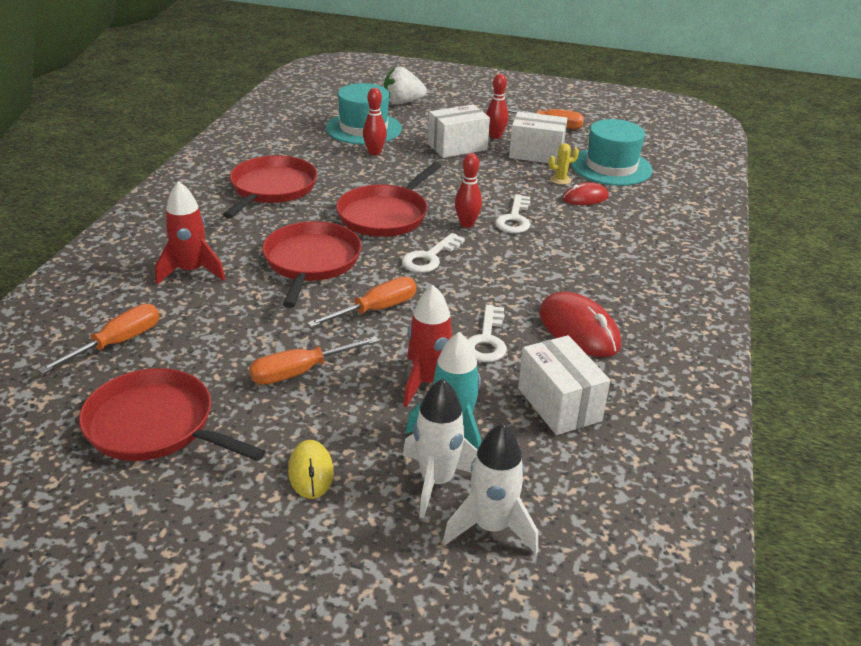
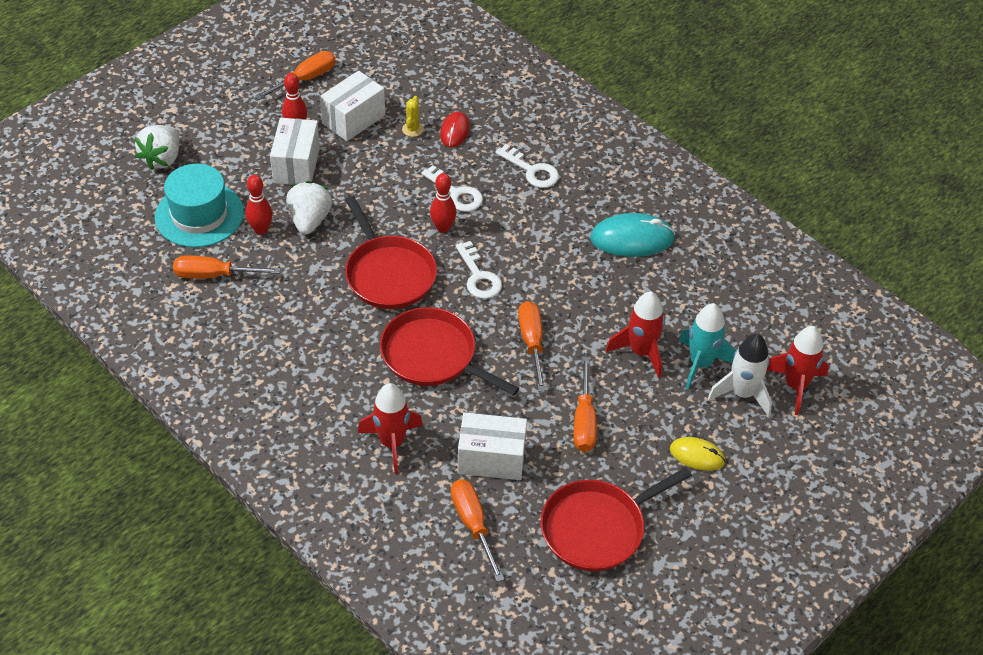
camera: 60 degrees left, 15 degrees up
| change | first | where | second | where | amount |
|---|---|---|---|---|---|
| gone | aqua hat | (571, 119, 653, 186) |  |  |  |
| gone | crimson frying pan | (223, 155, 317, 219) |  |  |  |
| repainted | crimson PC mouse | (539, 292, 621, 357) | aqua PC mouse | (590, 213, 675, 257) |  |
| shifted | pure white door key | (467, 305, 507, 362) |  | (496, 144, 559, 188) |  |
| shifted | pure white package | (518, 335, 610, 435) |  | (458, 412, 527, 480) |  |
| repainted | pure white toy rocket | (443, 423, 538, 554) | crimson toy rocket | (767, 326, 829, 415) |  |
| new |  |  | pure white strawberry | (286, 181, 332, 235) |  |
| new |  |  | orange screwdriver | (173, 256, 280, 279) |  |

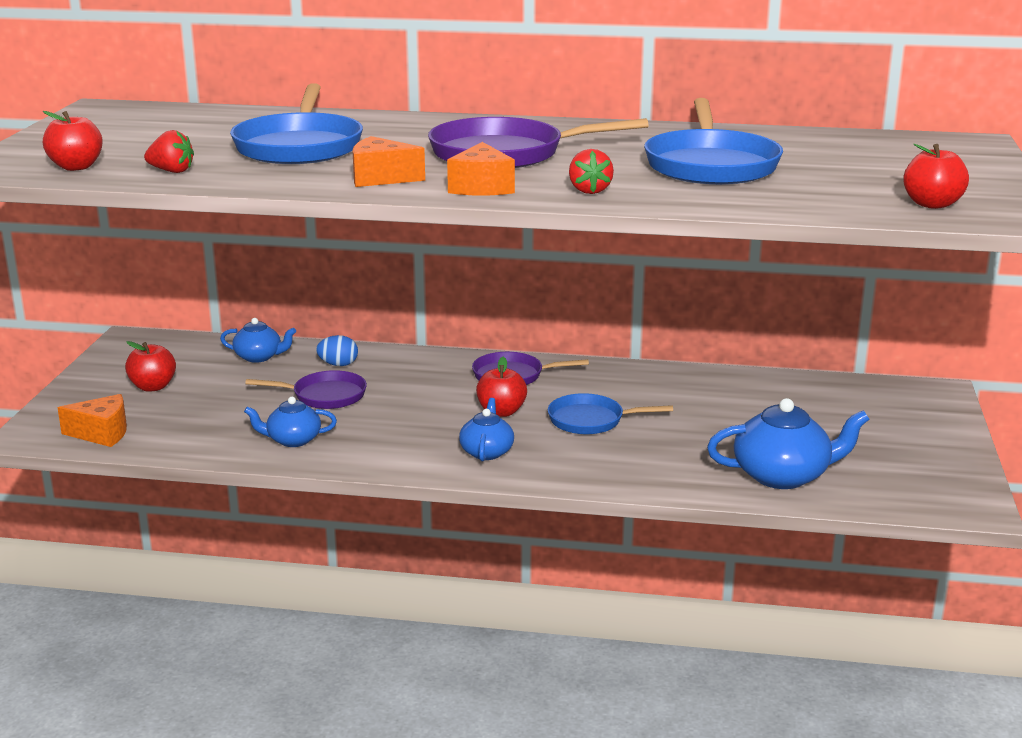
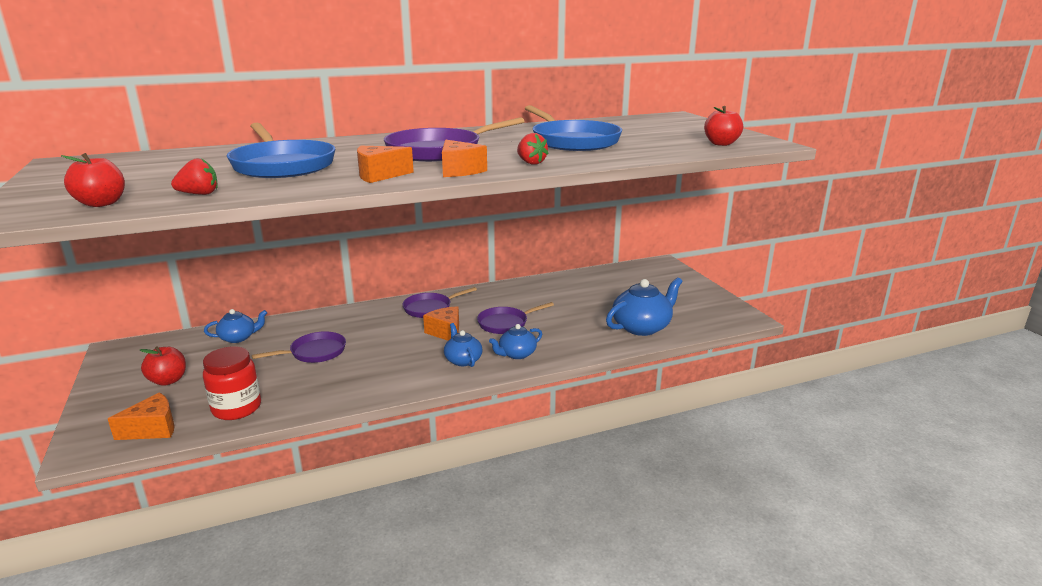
camera: 30 degrees left, 0 degrees up
| change | first | where | second | where | amount |
|---|---|---|---|---|---|
| gone | cobalt egg | (316, 335, 358, 366) |  |  |  |
| swapped | crimson apple fruit | (476, 357, 527, 417) | orange cheese | (423, 306, 459, 341) |  |
| repainted | cobalt frying pan | (548, 393, 673, 434) | royal purple frying pan | (477, 302, 554, 334) |  |
| shifted | cobalt teapot | (244, 397, 337, 447) |  | (489, 324, 542, 359) |  |
| new |  |  | crimson preserve jar | (203, 346, 261, 420) |  |

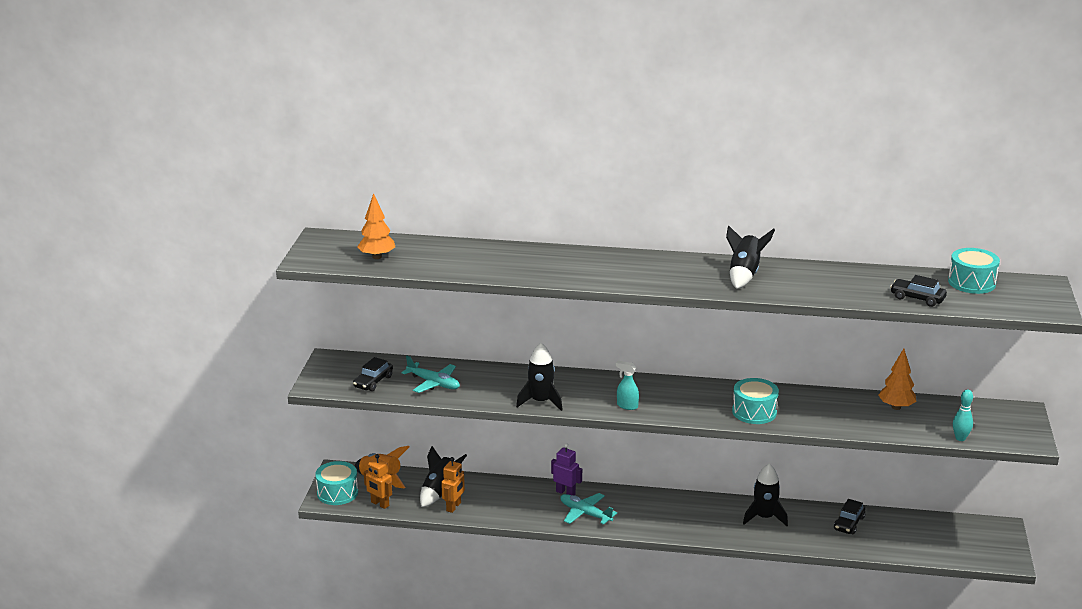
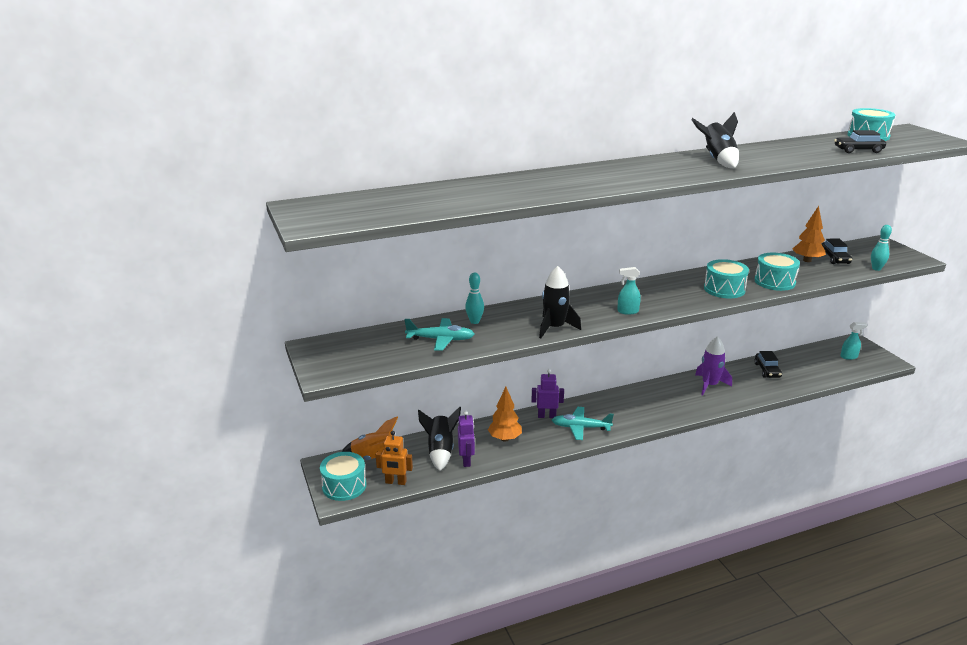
camera: 30 degrees left, 0 degrees up
| change | first | where | second | where | amount |
|---|---|---|---|---|---|
| shifted | orange tree | (357, 193, 395, 259) |  | (488, 387, 522, 442) |  |
| shifted | jet-black toy car | (353, 357, 393, 391) |  | (822, 239, 852, 264) |  |
| repainted | orange toy robot | (441, 457, 465, 513) | royal purple toy robot | (458, 411, 475, 467) |  |
| repainted | jet-black toy rocket | (743, 464, 788, 526) | royal purple toy rocket | (695, 336, 732, 396) |  |
| new |  |  | aqua toy drum | (754, 253, 800, 291) |  |
| new |  |  | aqua bowling pin | (465, 273, 484, 324) |  |
| new |  |  | aqua spray bottle | (840, 322, 868, 360) |  |

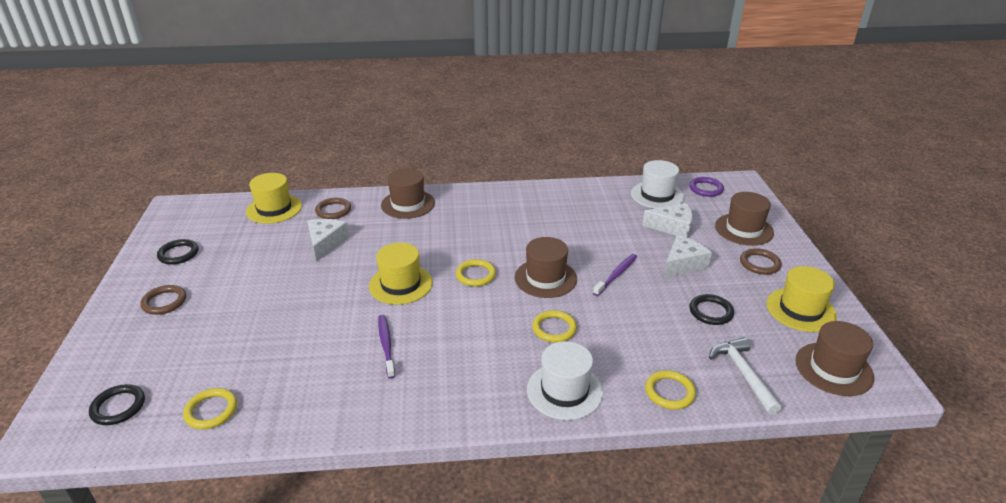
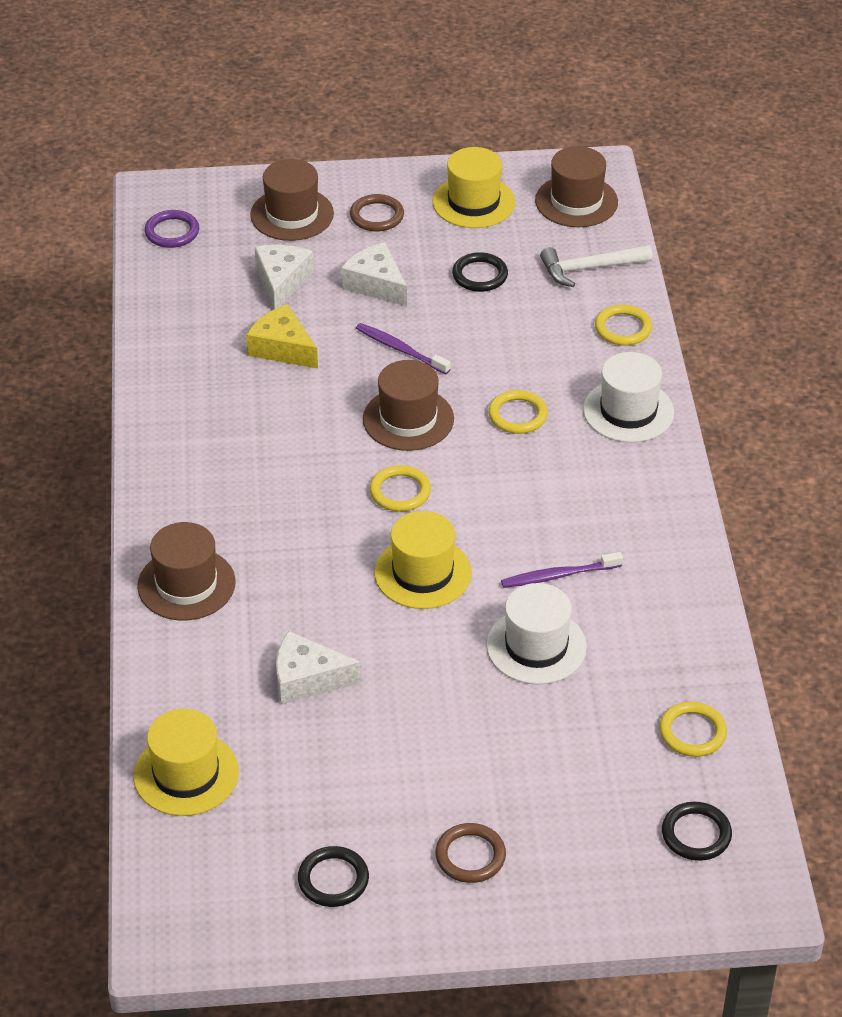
camera: 90 degrees left, 10 degrees up
| change | first | where | second | where | amount |
|---|---|---|---|---|---|
| shifted | pure white hat | (631, 160, 684, 209) |  | (486, 583, 587, 684) |  |
| gone | dark brown hoop | (315, 198, 351, 219) |  |  |  |
| new |  |  | yellow cheese | (246, 304, 318, 369) |  |

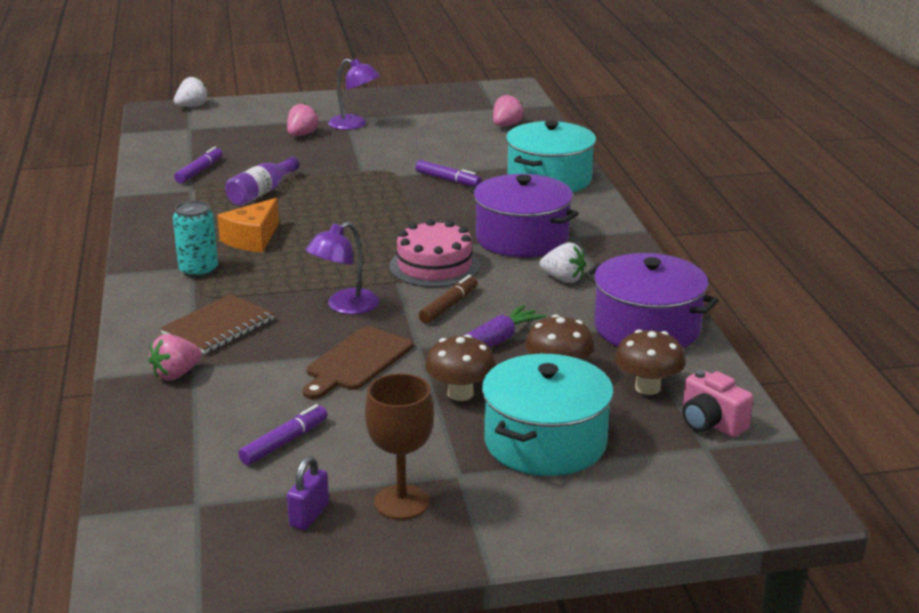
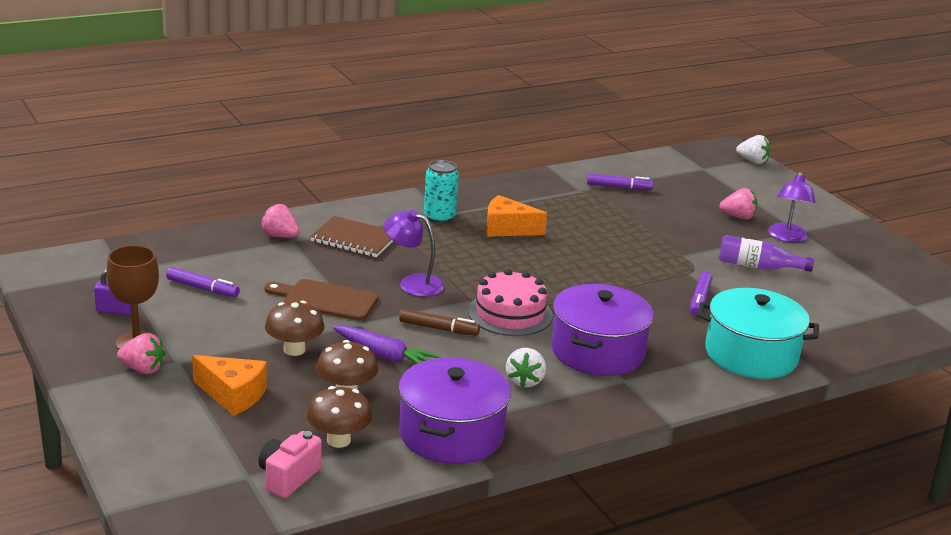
camera: 70 degrees right, 0 degrees up
| change | first | where | second | where | amount |
|---|---|---|---|---|---|
| shifted | pink strawberry | (493, 94, 524, 126) |  | (117, 333, 166, 374) |  |
| shifted | royal purple drink bottle | (225, 157, 300, 205) |  | (719, 235, 814, 272) |  |
| swapped | aqua pot | (482, 354, 614, 476) | orange cheese | (192, 355, 267, 416) |  |

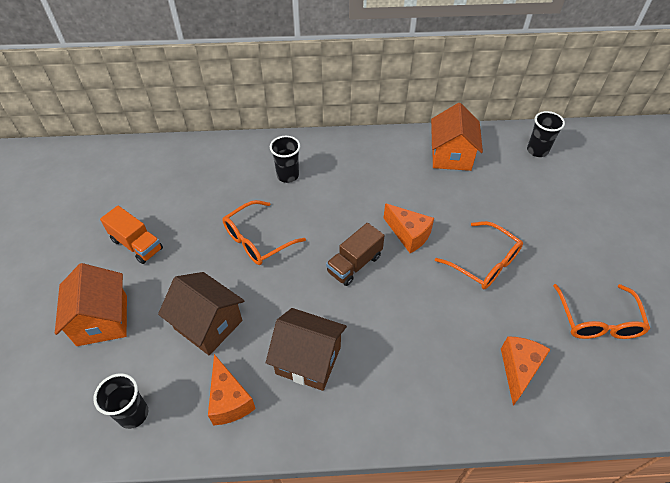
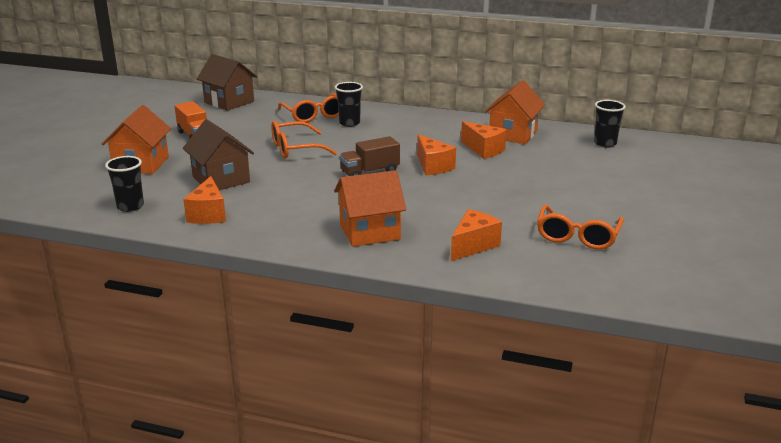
camera: 20 degrees right, 25 degrees down
| change | first | where | second | where | amount |
|---|---|---|---|---|---|
| shifted | orange spectacles | (435, 221, 523, 289) |  | (278, 93, 339, 123) |  |
| shifted | dark brown cottage | (266, 308, 347, 391) |  | (197, 54, 257, 111) |  |
| new |  |  | orange cheese | (461, 121, 507, 159) |  |
| new |  |  | orange cottage | (334, 170, 406, 247) |  |

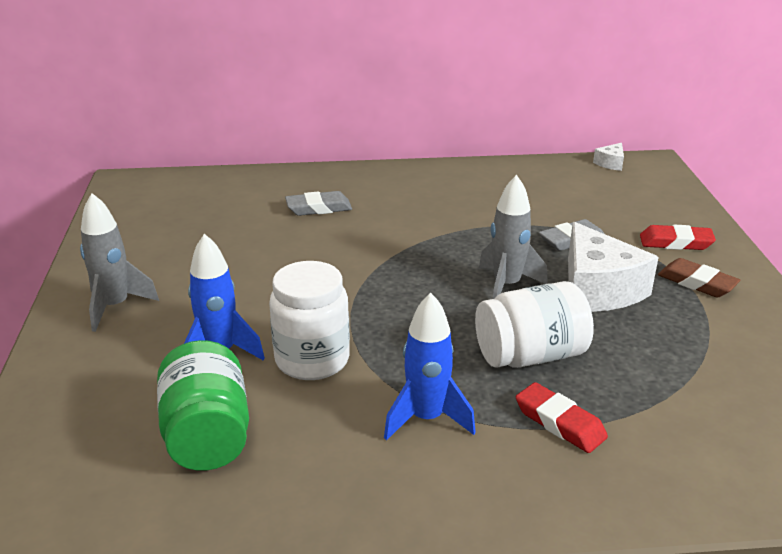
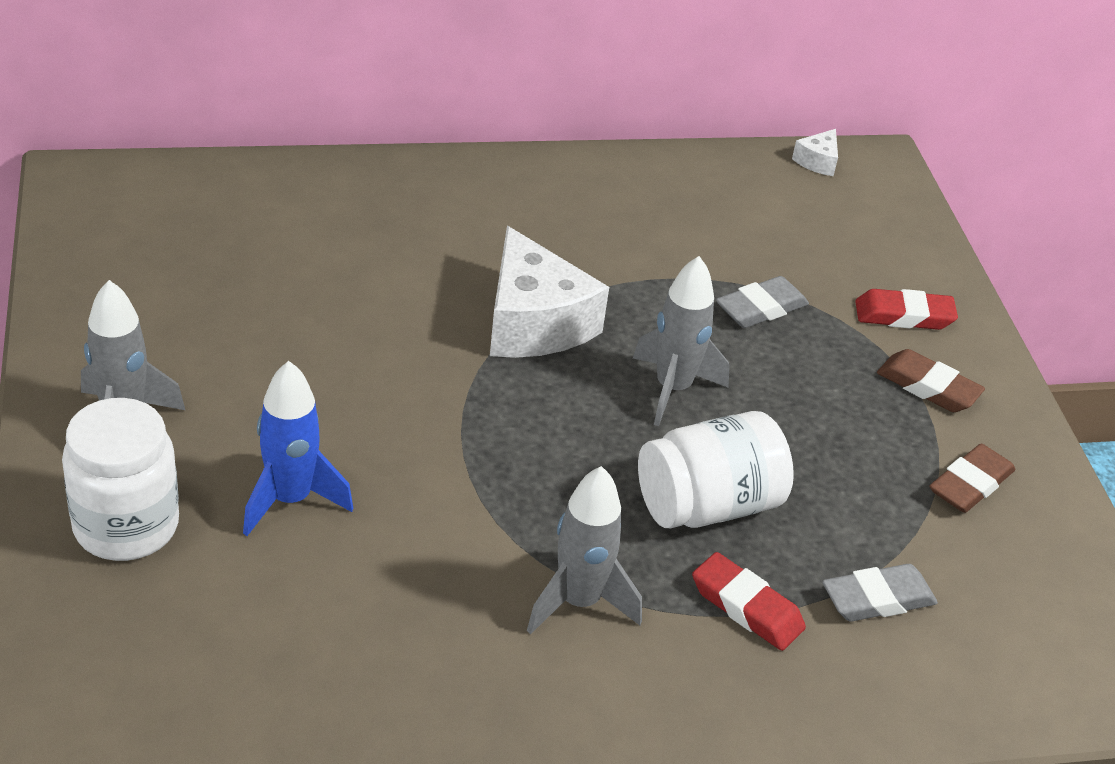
camera: 10 degrees left, 10 degrees up
| change | first | where | second | where | amount |
|---|---|---|---|---|---|
| shifted | gray gum eraser | (285, 191, 352, 216) |  | (822, 564, 938, 622) |  |
| shifted | pure white cheese | (568, 222, 659, 312) |  | (490, 226, 609, 358) |  |
| shifted | pure white preserve jar | (269, 261, 350, 380) |  | (62, 398, 179, 561) |  |
| repainted | cobalt toy rocket | (384, 293, 476, 441) | gray toy rocket | (527, 466, 642, 635) |  |
| gone | leaf-green preserve jar | (157, 340, 249, 470) |  |  |  |
| new |  |  | dark brown gum eraser | (930, 444, 1016, 513) |  |

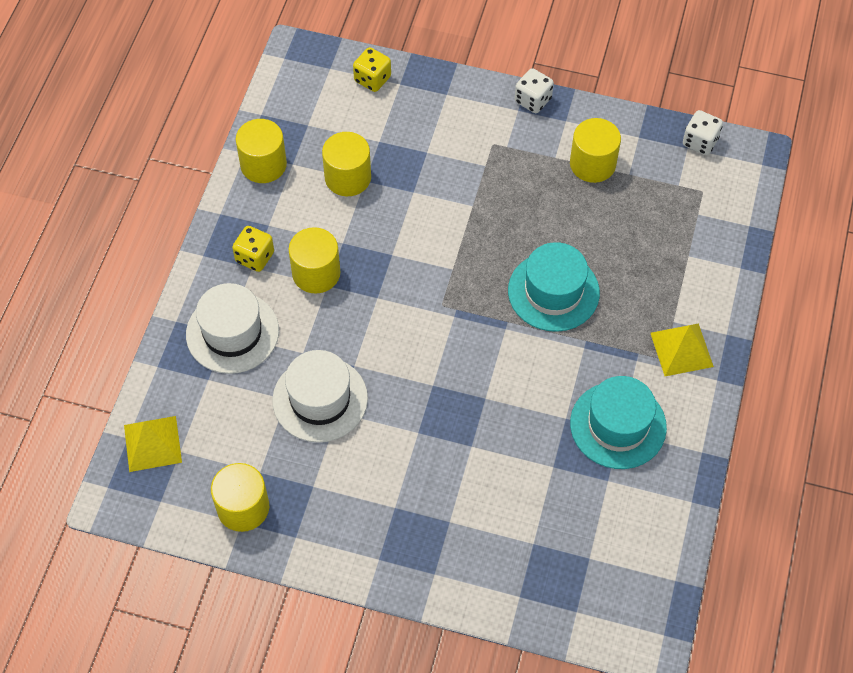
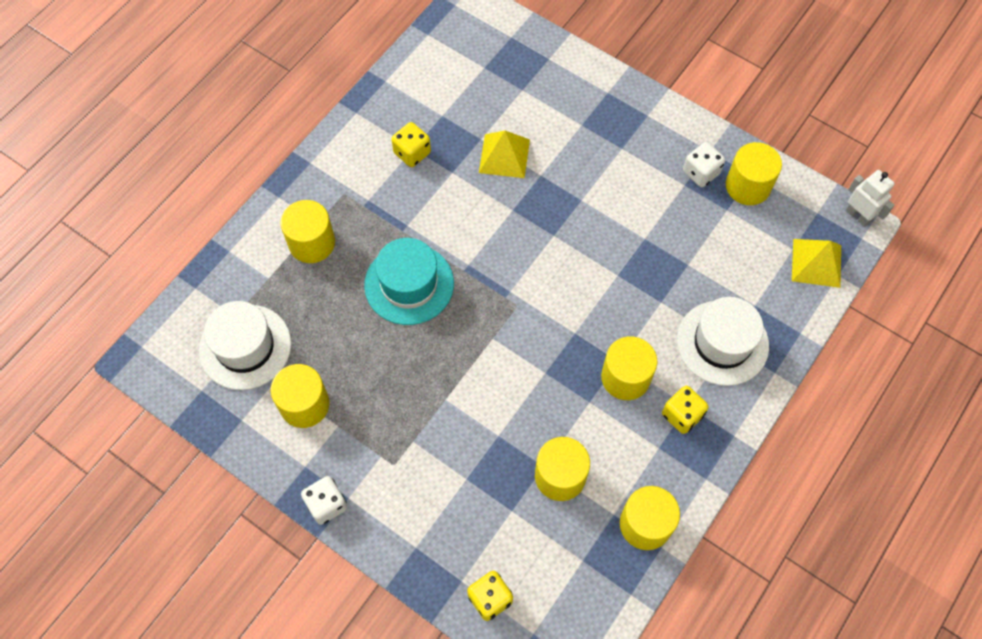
camera: 160 degrees left, 5 degrees up
| change | first | where | second | where | amount |
|---|---|---|---|---|---|
| shifted | pure white game die | (683, 110, 723, 155) |  | (683, 142, 725, 187) |  |
| shifted | yellow pyramid | (651, 323, 714, 376) |  | (479, 131, 530, 178) |  |
| shifted | pure white hat | (272, 350, 368, 443) |  | (199, 301, 291, 390) |  |
| swapped | aqua hat | (570, 376, 667, 469) | yellow game die | (391, 122, 431, 167) |  |
| new |  |  | pure white toy robot | (846, 170, 895, 227) |  |
| new |  |  | yellow cylinder shape | (280, 200, 335, 263) |  |

